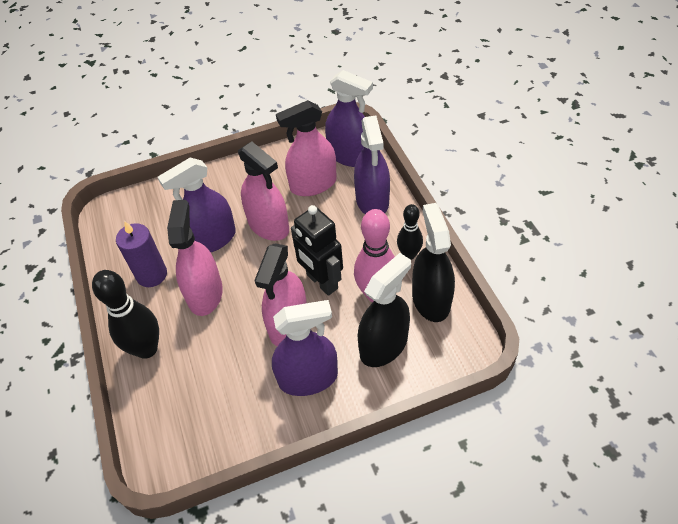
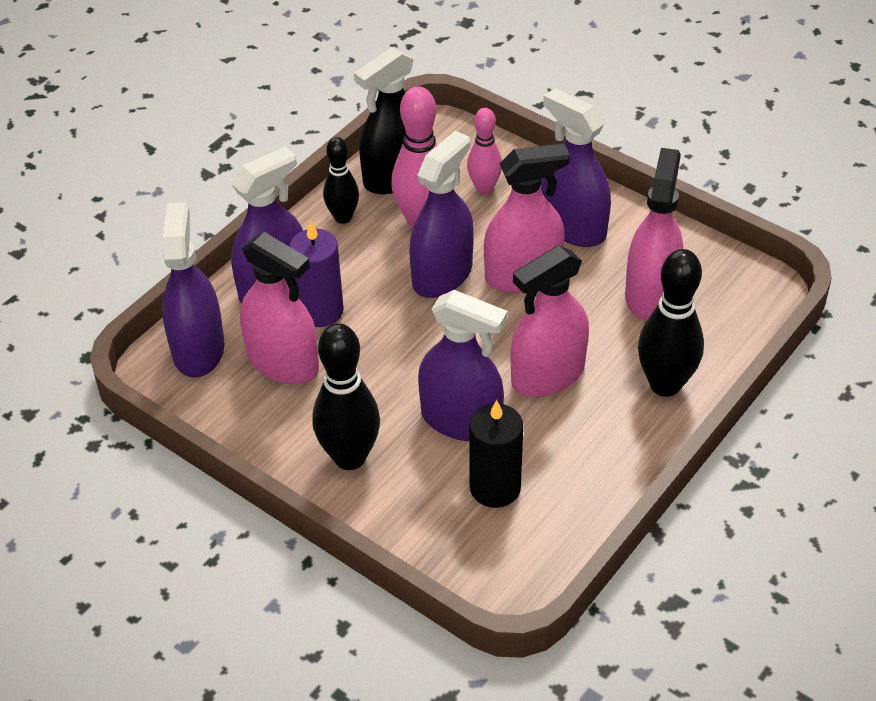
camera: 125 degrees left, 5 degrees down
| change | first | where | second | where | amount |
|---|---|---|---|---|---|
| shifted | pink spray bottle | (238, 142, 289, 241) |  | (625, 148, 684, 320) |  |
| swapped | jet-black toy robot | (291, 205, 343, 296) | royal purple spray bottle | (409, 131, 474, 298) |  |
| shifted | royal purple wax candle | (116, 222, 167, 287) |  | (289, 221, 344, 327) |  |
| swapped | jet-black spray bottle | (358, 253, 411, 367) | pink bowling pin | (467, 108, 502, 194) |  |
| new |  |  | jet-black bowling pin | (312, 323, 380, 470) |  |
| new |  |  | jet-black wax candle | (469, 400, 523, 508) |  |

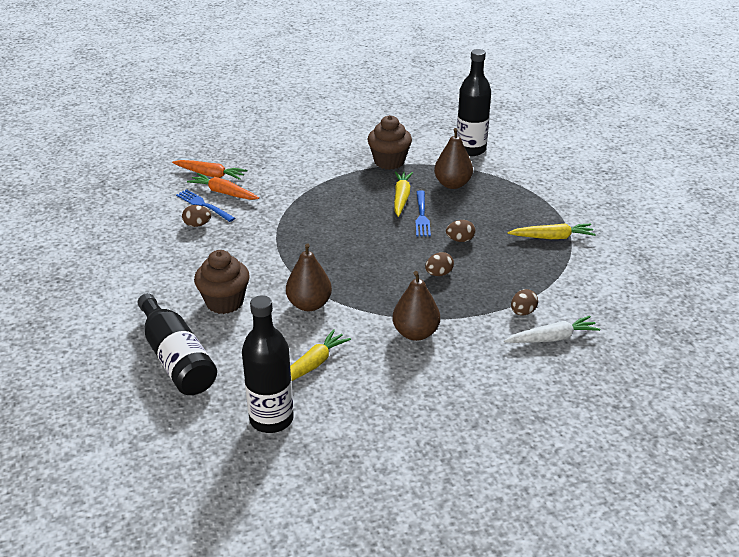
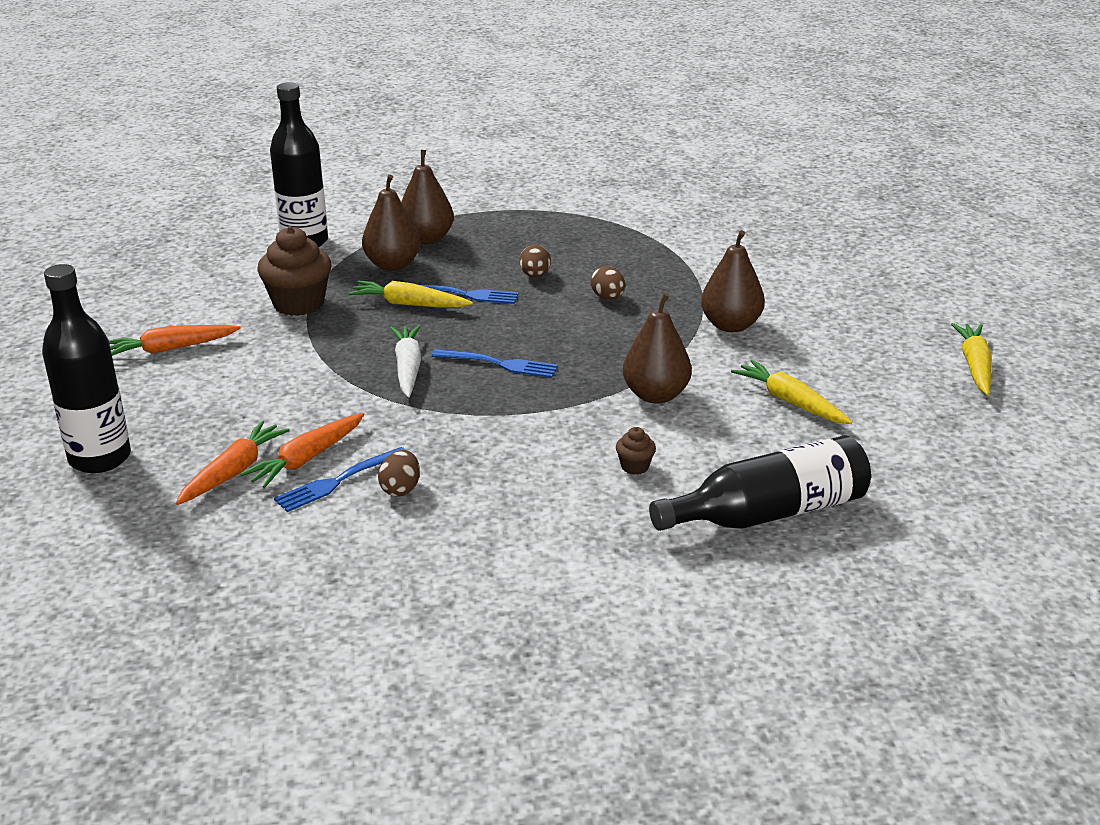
camera: 80 degrees left, 5 degrees down
| change | first | where | second | where | amount |
|---|---|---|---|---|---|
| shifted | yellow toy carrot | (507, 223, 596, 239) |  | (951, 323, 992, 395) |  |
| scaled | dark brown fairy cake | (194, 250, 250, 314) |  | (616, 427, 656, 475) | x0.46 |
| gone | dark brown egg | (511, 289, 538, 315) |  |  |  |
| shifted | jet-black drink bottle | (242, 295, 294, 433) |  | (42, 264, 131, 473) |  |
| shifted | pure white toy carrot | (504, 316, 600, 343) |  | (390, 325, 421, 397) |  |
| new |  |  | dark brown toy pear | (401, 150, 454, 244) |  |
| new |  |  | orange toy carrot | (109, 325, 241, 356) |  |
| new |  |  | cobalt table fork | (431, 349, 558, 378) |  |

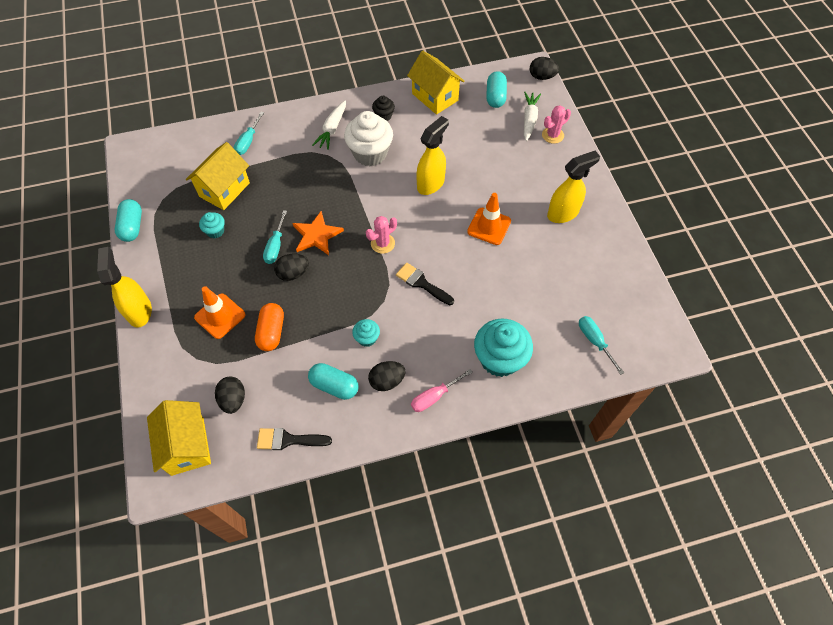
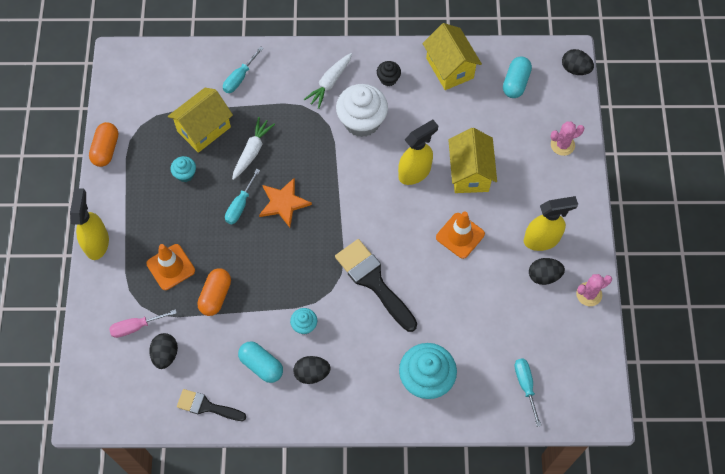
camera: 15 degrees right, 5 degrees up
| change | first | where | second | where | amount |
|---|---|---|---|---|---|
| shifted | pure white toy carrot | (524, 92, 541, 141) |  | (232, 117, 275, 180) |  |
| repainted | aqua pill shape | (115, 199, 142, 242) | orange pill shape | (89, 122, 118, 167) |  |
| shifted | pink saguaro cactus | (366, 216, 397, 254) |  | (576, 274, 612, 306) |  |
| shifted | jet-black egg | (274, 254, 309, 281) |  | (529, 258, 565, 285) |  |
| scaled | jet-black paintbrush | (396, 263, 454, 305) |  | (335, 239, 417, 332) | x1.65 |
| shifted | pink screwdriver | (411, 369, 473, 412) |  | (109, 309, 177, 338) |  |
| shifted | yellow cottage | (147, 400, 211, 476) |  | (448, 128, 497, 193) |  |

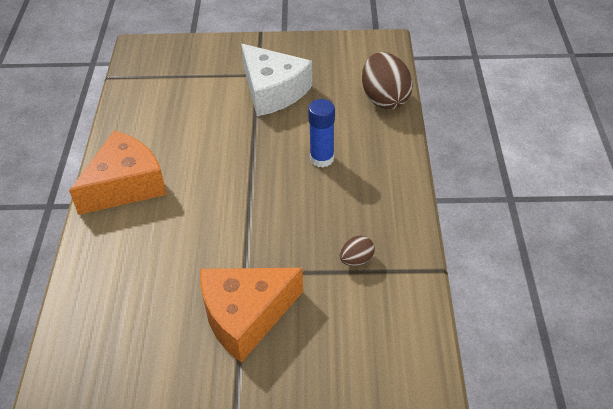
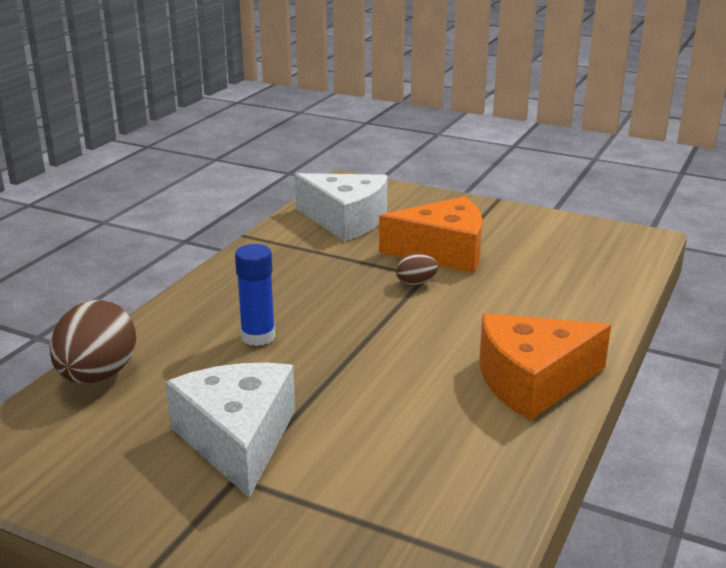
camera: 155 degrees left, 20 degrees down
| change | first | where | second | where | amount |
|---|---|---|---|---|---|
| shifted | dark brown egg | (340, 236, 375, 266) |  | (396, 253, 438, 286) |  |
| new |  |  | pure white cheese | (295, 173, 388, 241) |  |

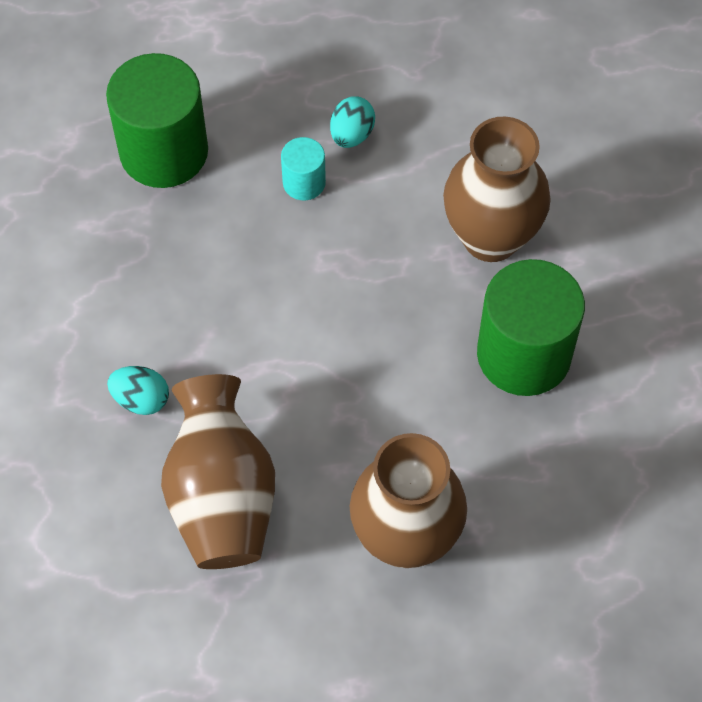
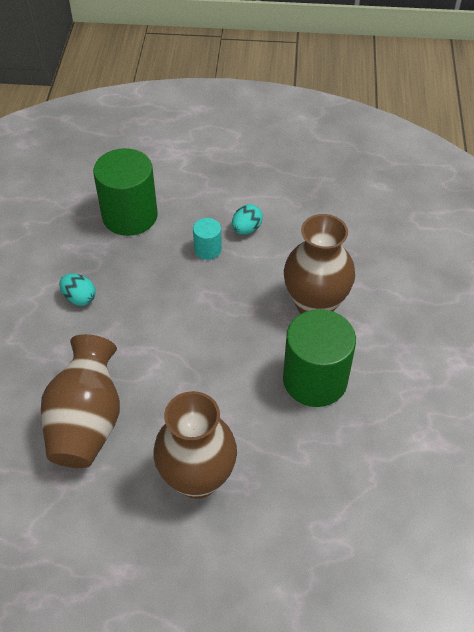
camera: 15 degrees right, 10 degrees down
| change | first | where | second | where | amount |
|---|---|---|---|---|---|
| shifted | aqua egg | (107, 366, 169, 415) |  | (59, 274, 96, 306) |  |

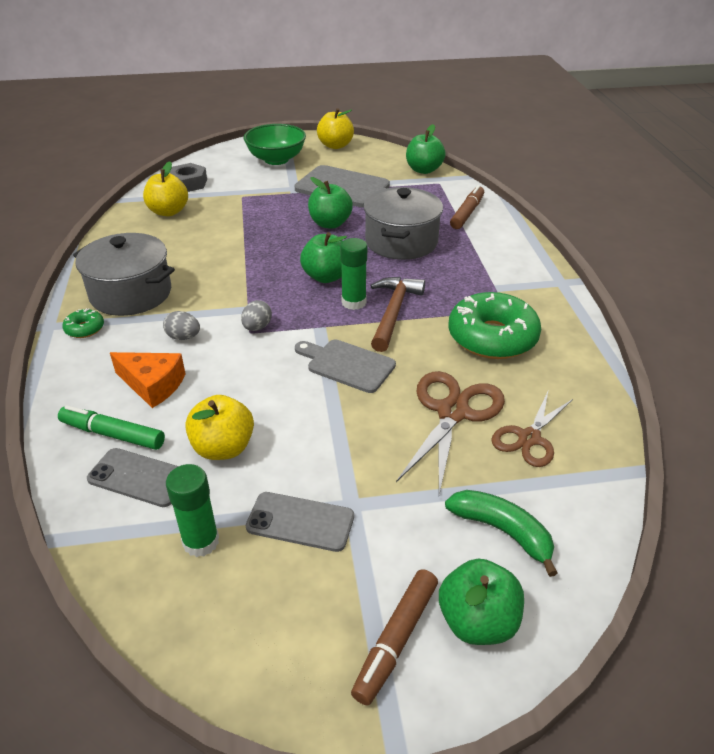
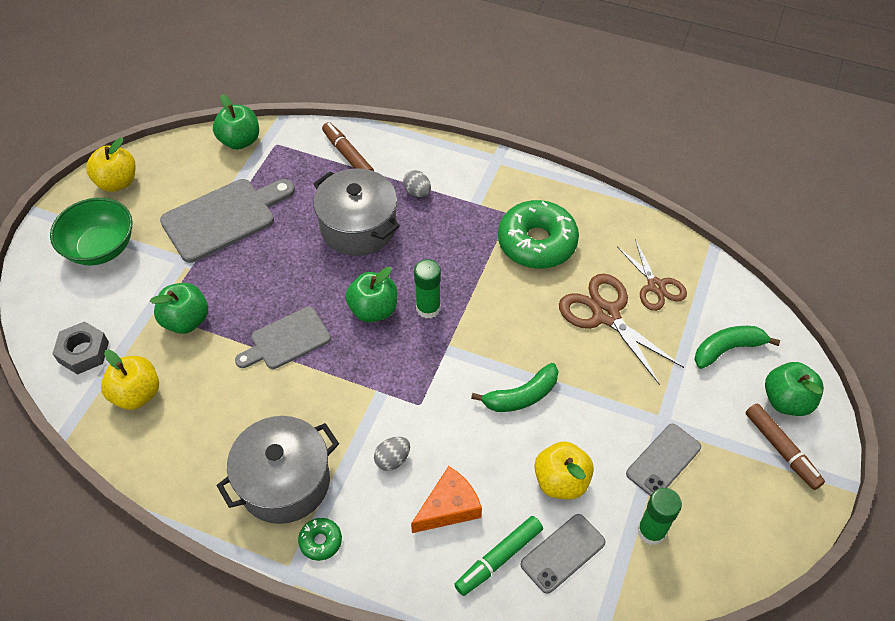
camera: 60 degrees left, 15 degrees up
| change | first | where | second | where | amount |
|---|---|---|---|---|---|
| shifted | leaf-green apple fruit | (308, 177, 353, 229) |  | (150, 283, 208, 334) |  |
| gone | dark brown claw hammer | (371, 277, 425, 352) |  |  |  |
| shifted | gray egg | (241, 300, 272, 331) |  | (403, 170, 431, 197) |  |
| shifted | gray cutting board | (295, 340, 396, 393) |  | (235, 307, 331, 369) |  |
| new |  |  | leaf-green toy banana | (471, 363, 559, 412) |  |

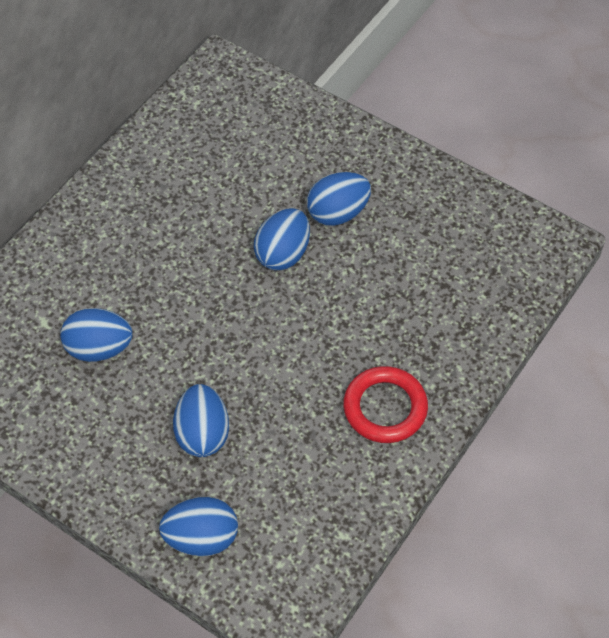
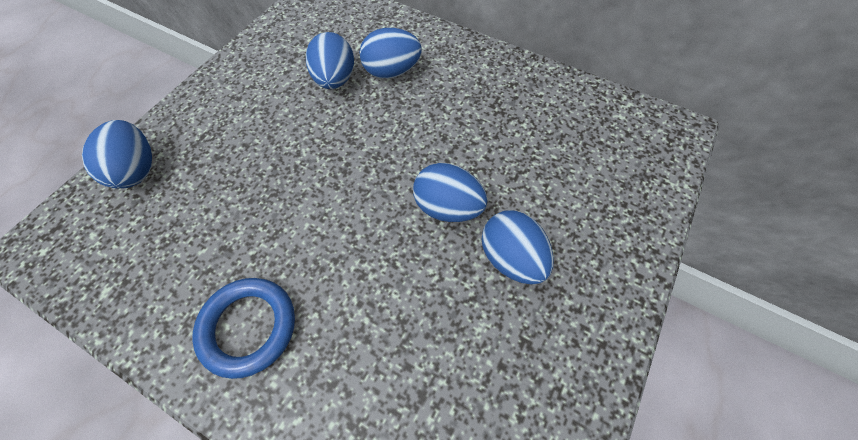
camera: 85 degrees right, 5 degrees up
| change | first | where | second | where | amount |
|---|---|---|---|---|---|
| repainted | crimson hoop | (343, 366, 428, 443) | cobalt hoop | (192, 278, 295, 379) |  |
| shifted | cobalt egg | (173, 384, 229, 457) |  | (359, 28, 421, 79) |  |

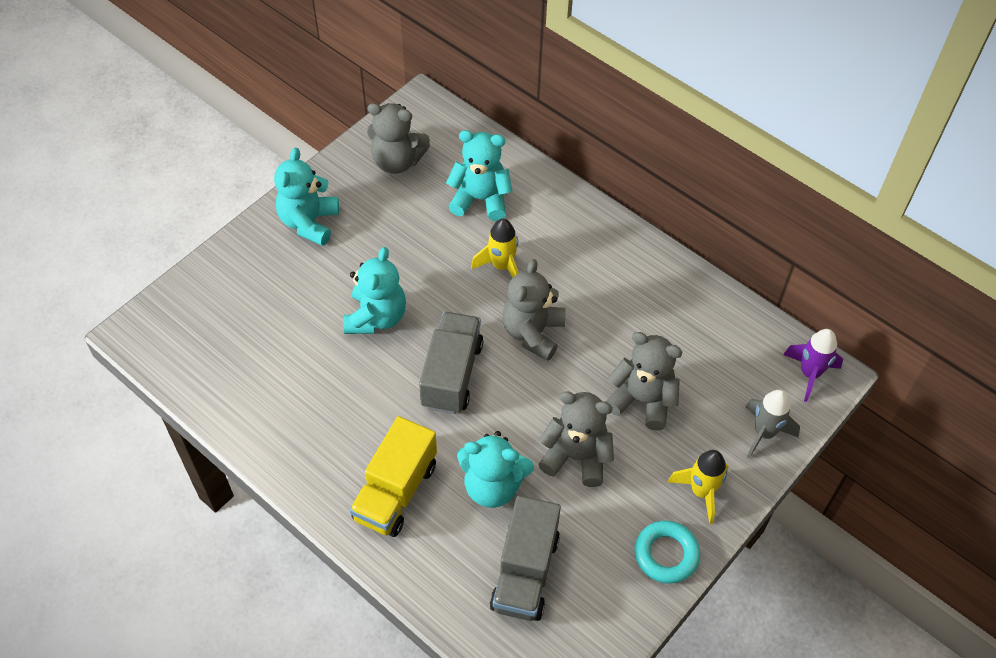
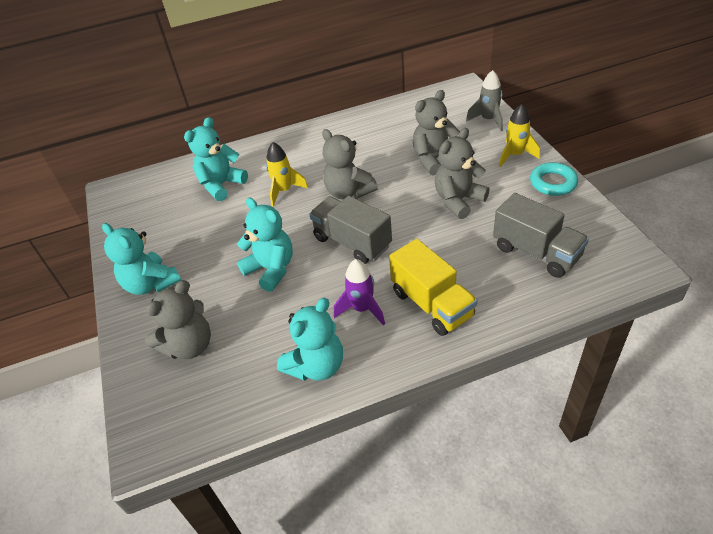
camera: 55 degrees left, 10 degrees down
| change | first | where | second | where | amount |
|---|---|---|---|---|---|
| shifted | gray teddy bear | (367, 103, 430, 174) |  | (145, 280, 211, 359) |  |
| shifted | royal purple toy rocket | (783, 329, 843, 402) |  | (334, 259, 385, 325) |  |
| shifted | aqua teddy bear | (457, 431, 534, 508) |  | (277, 298, 343, 381) |  |

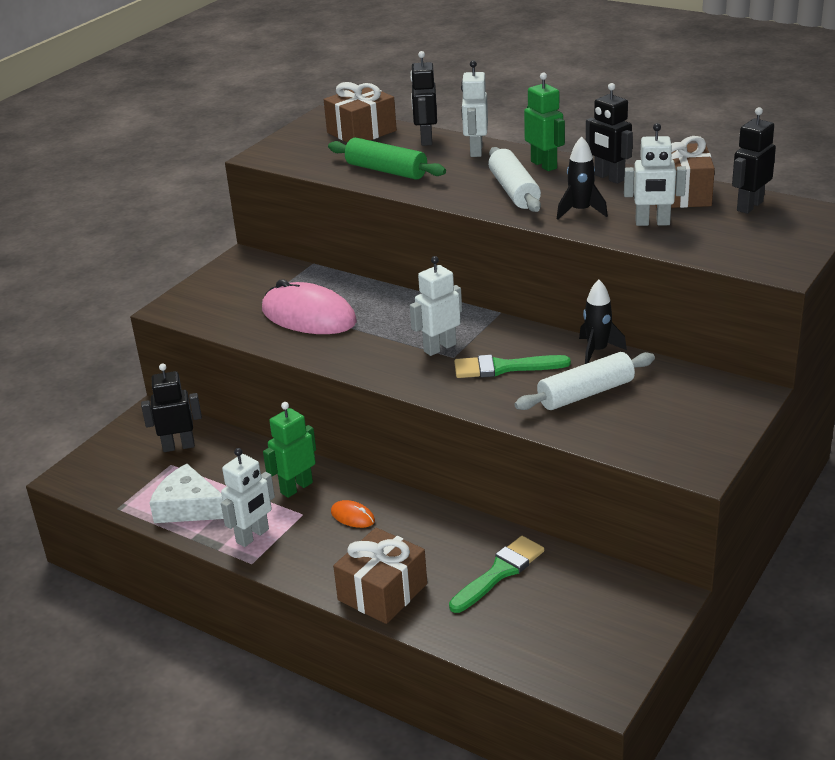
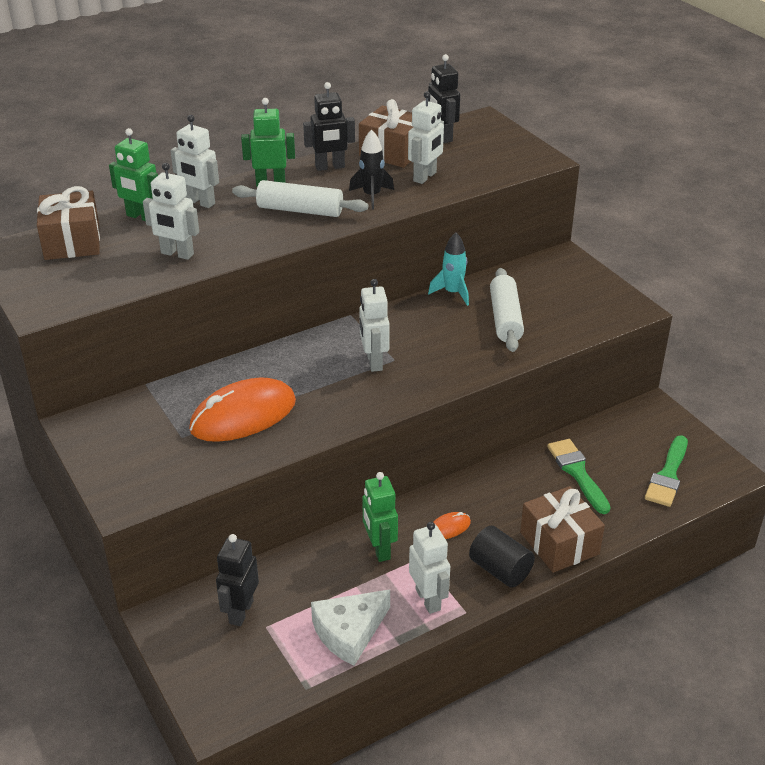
camera: 65 degrees left, 5 degrees up
| change | first | where | second | where | amount |
|---|---|---|---|---|---|
| repainted | jet-black toy robot | (410, 51, 437, 146) | leaf-green toy robot | (109, 128, 158, 221) |  |
| swapped | leaf-green dough roller | (328, 137, 446, 180) | pure white toy robot | (143, 163, 199, 260) |  |
| repainted | pink PC mouse | (262, 279, 357, 334) | orange PC mouse | (189, 378, 296, 442) |  |
| repainted | jet-black toy rocket | (579, 280, 627, 364) | aqua toy rocket | (428, 232, 469, 306) |  |
| shifted | leaf-green paintbrush | (454, 355, 571, 378) |  | (645, 435, 688, 507) |  |
| new |  |  | jet-black cylinder shape | (469, 526, 535, 588) |  |

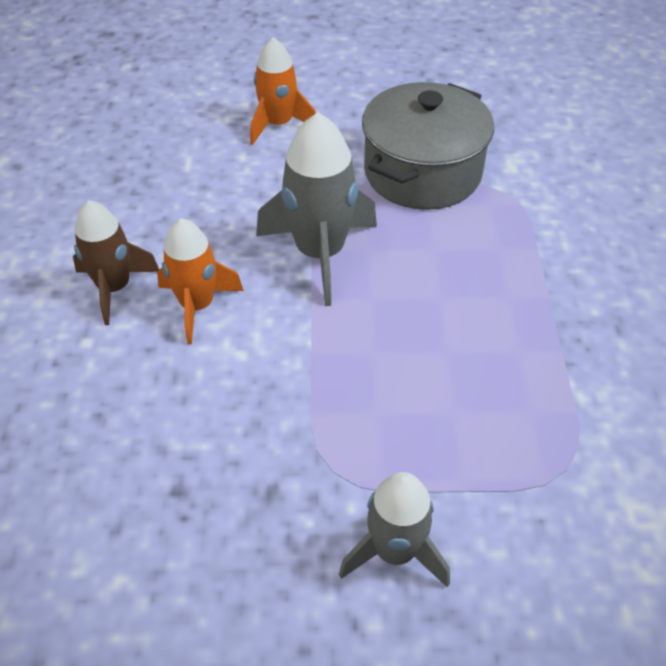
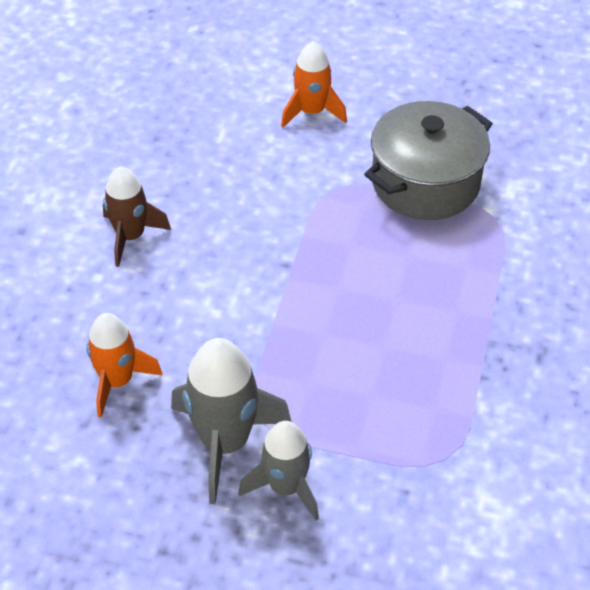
camera: 15 degrees right, 0 degrees up
| change | first | where | second | where | amount |
|---|---|---|---|---|---|
| shifted | gray toy rocket | (256, 112, 377, 306) |  | (171, 338, 291, 504) |  |
| shifted | orange toy rocket | (157, 218, 244, 344) |  | (87, 313, 163, 417) |  |

